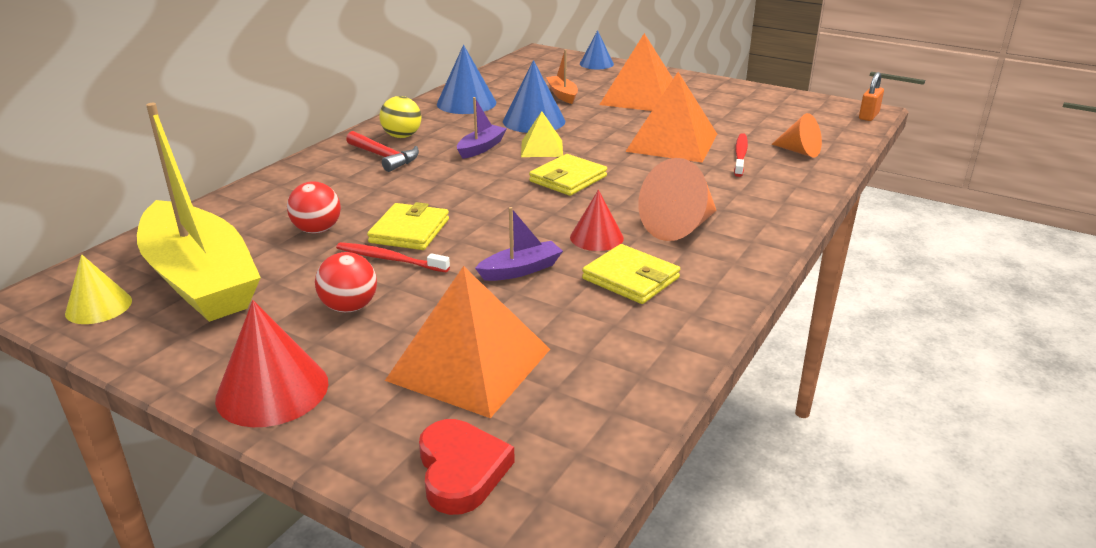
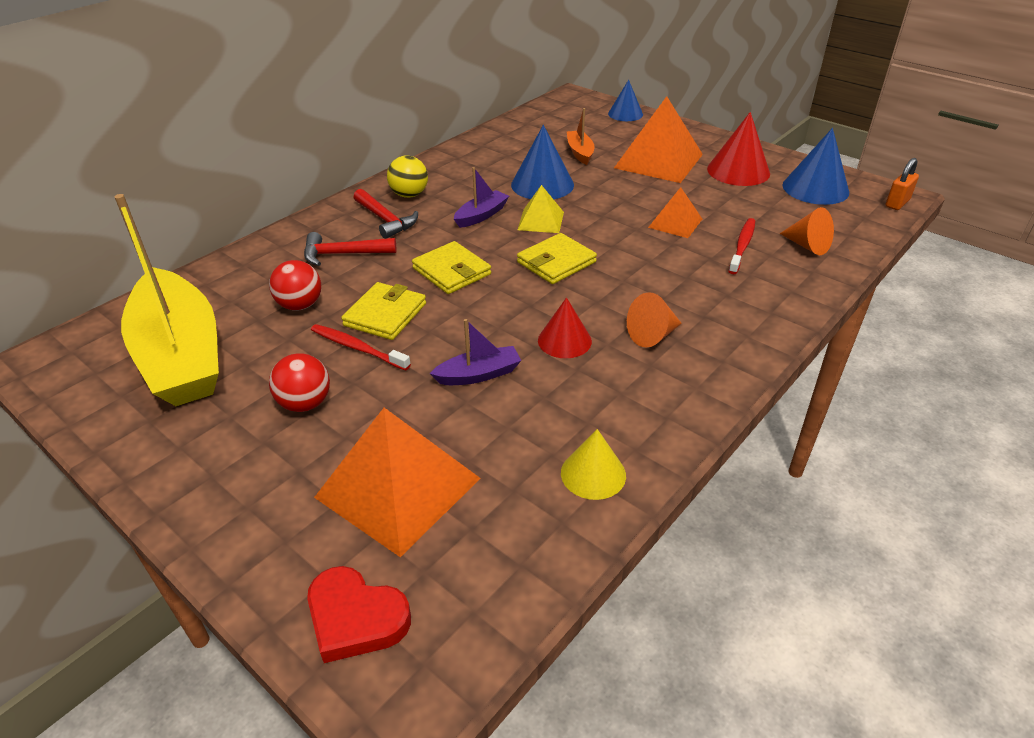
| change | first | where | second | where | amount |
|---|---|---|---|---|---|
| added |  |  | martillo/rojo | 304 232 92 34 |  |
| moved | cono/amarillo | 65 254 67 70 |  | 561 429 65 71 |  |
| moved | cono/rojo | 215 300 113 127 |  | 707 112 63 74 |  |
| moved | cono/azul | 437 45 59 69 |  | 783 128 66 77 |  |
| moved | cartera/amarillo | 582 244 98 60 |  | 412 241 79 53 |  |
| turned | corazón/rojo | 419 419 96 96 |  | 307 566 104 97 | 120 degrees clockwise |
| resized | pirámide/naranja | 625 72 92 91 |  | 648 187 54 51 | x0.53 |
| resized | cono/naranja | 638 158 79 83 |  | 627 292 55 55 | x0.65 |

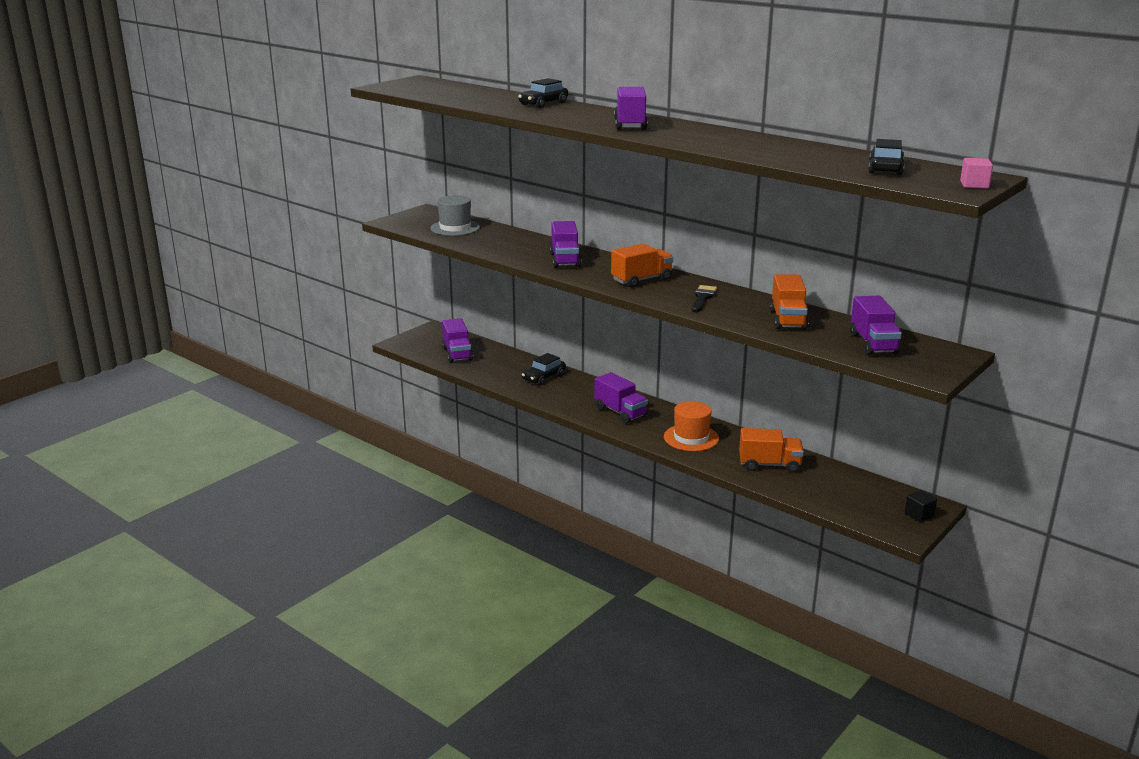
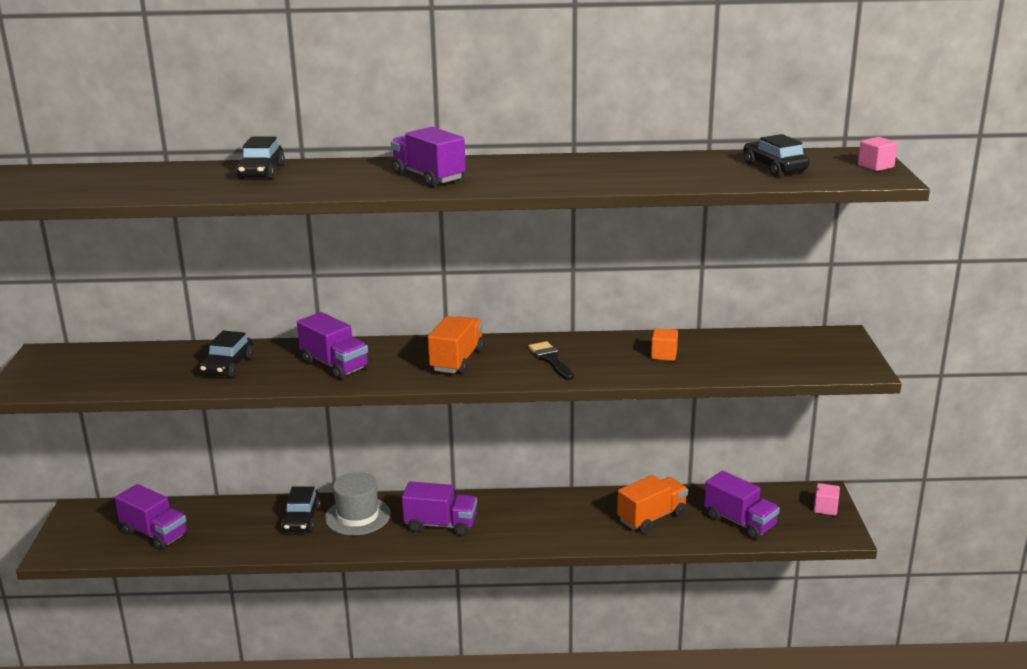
| change | first | where | second | where | amount |
|---|---|---|---|---|---|
| removed | sombrero/naranja | 664 401 55 50 |  |  |  |
| added |  |  | coche/negro | 199 331 55 46 |  |
| moved | sombrero/gris | 430 195 50 41 |  | 325 472 66 63 |  |
| moved | camión/morado | 850 296 52 59 |  | 704 471 76 69 |  |
| replaced | camión/naranja | 770 274 39 56 | cubo/naranja | 651 328 27 33 |  |
| recoloured | cubo/negro | 905 490 32 32 | cubo/rosa | 814 483 26 33 |  |

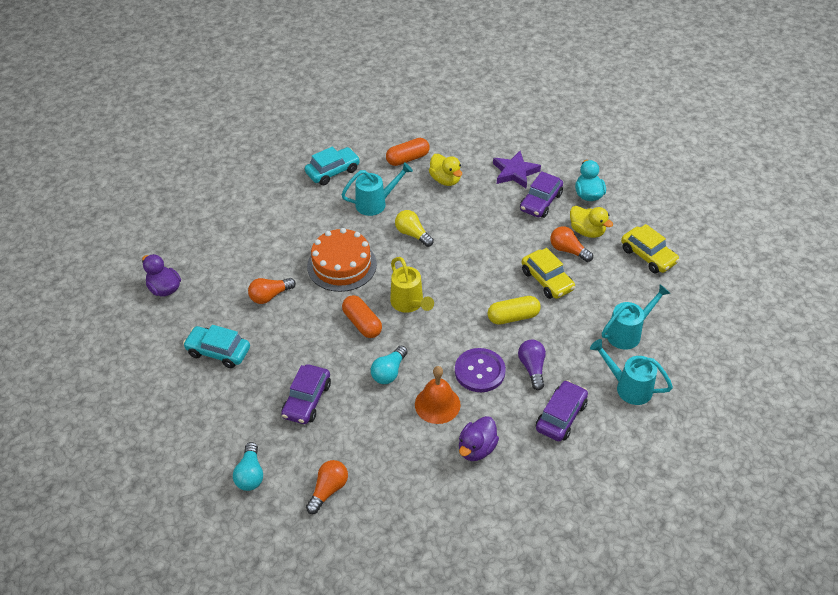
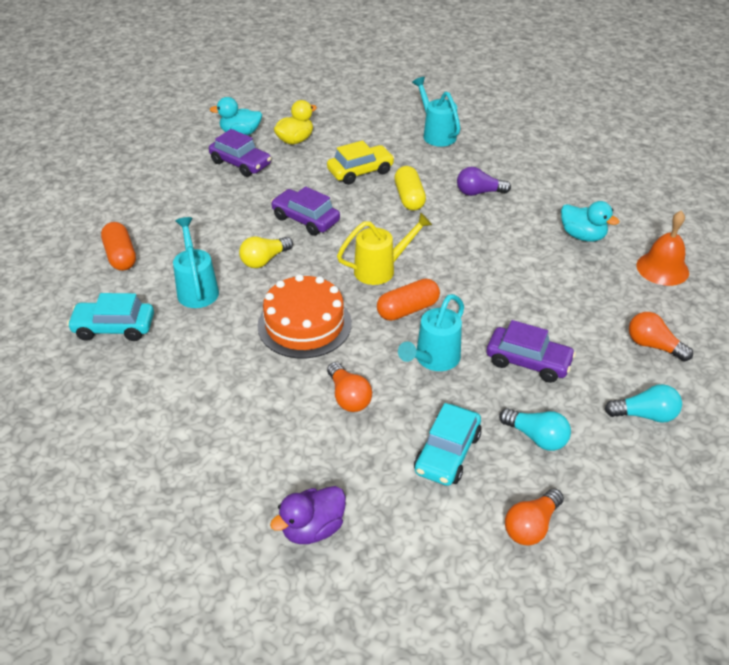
| change | first | where | second | where | amount |
|---|---|---|---|---|---|
| removed | pato/amarillo | 429 154 33 32 |  |  |  |
| removed | botón/morado | 455 348 51 44 |  |  |  |
| removed | estrella/morado | 493 151 48 37 |  |  |  |
| removed | coche/amarillo | 621 224 59 49 |  |  |  |
| moved | bombilla/turquesa | 371 346 37 38 |  | 499 408 72 43 |  |
| moved | campana/naranja | 415 366 46 58 |  | 636 210 53 76 |  |
| moved | coche/morado | 536 380 52 61 |  | 271 186 69 50 |  |
| moved | bombilla/naranja | 550 226 43 36 |  | 505 489 59 57 |  |
| moved | regadera/turquesa | 590 339 83 66 |  | 398 294 66 77 |  |
| recoloured | pato/morado | 459 416 40 45 | pato/turquesa | 561 201 58 41 |  |
| turned | coche/turquesa | 305 147 55 38 |  | 67 293 87 48 | 60 degrees counterclockwise |

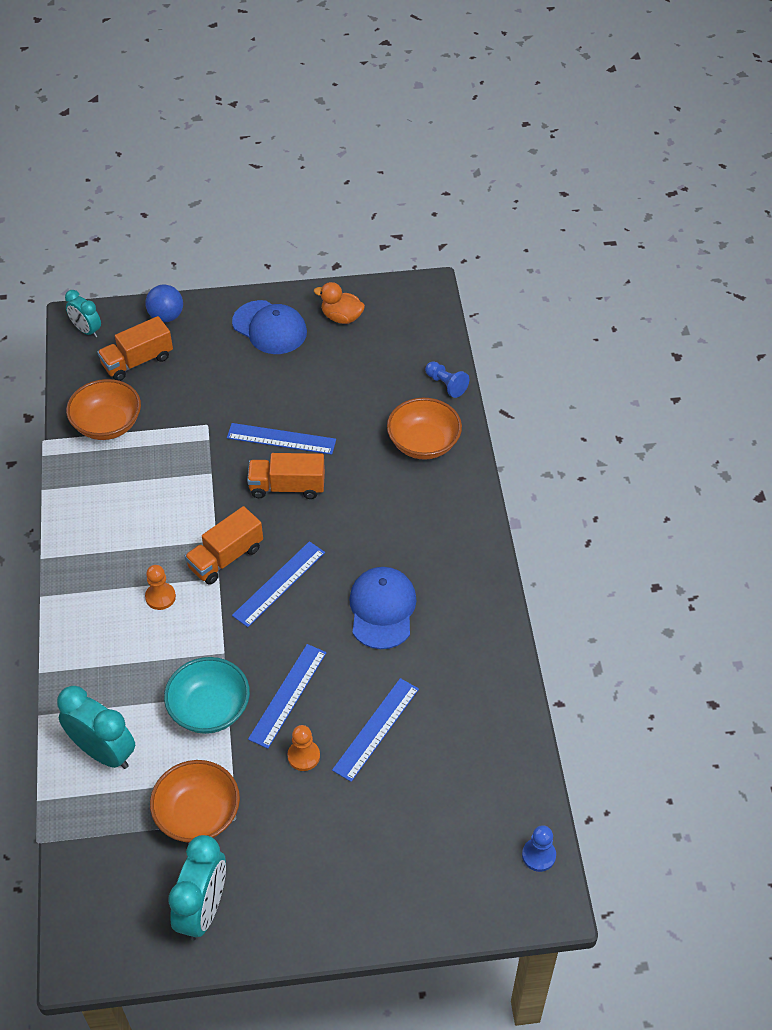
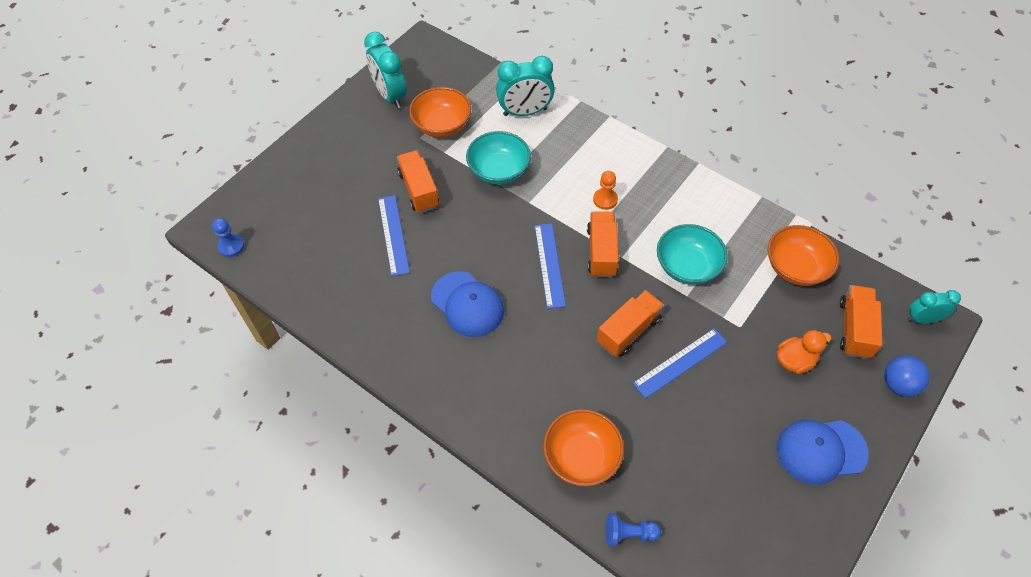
| change | first | where | second | where | amount |
|---|---|---|---|---|---|
| removed | regla/azul | 248 644 79 105 |  |  |  |
| added |  |  | cuenco/turquesa | 657 224 71 61 |  |
| moved | pato/naranja | 314 282 51 42 |  | 777 330 54 44 |  |
| replaced | peón/naranja | 287 725 33 46 | camión/naranja | 397 150 42 63 |  |

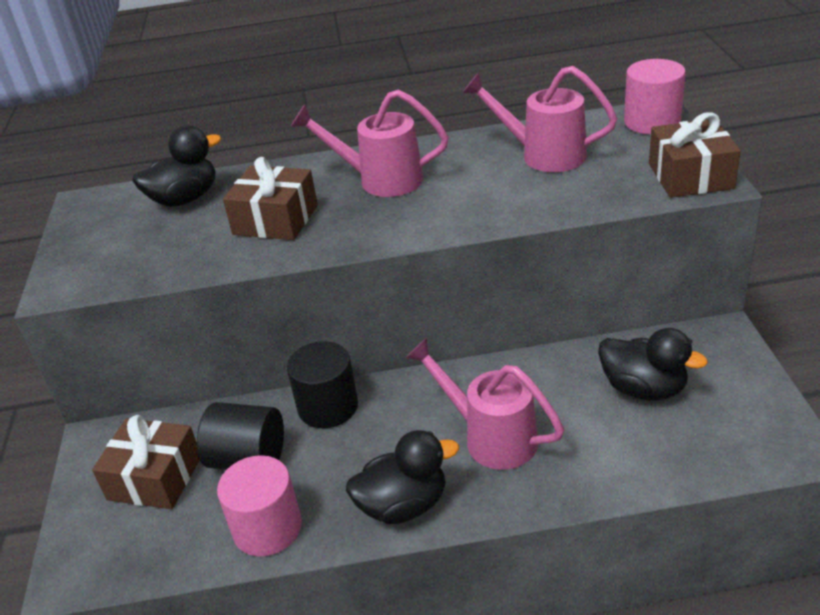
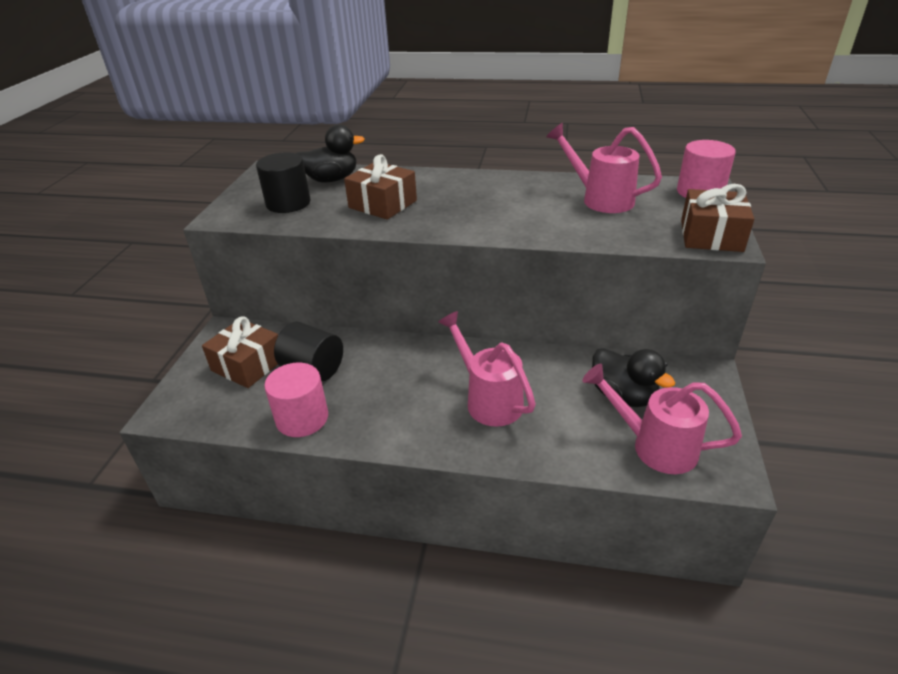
| change | first | where | second | where | amount |
|---|---|---|---|---|---|
| removed | pato/negro | 346 430 113 94 |  |  |  |
| moved | cilindro/negro | 287 341 71 87 |  | 256 152 55 61 |  |
| moved | regadera/rosa | 291 89 158 108 |  | 582 364 160 110 |  |

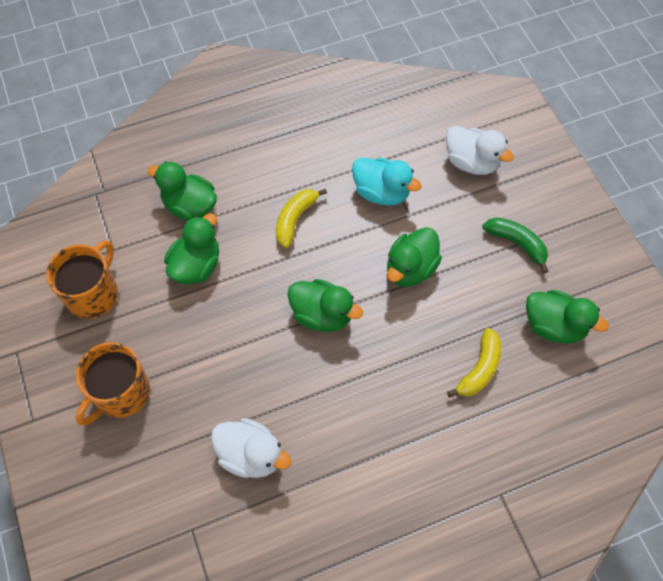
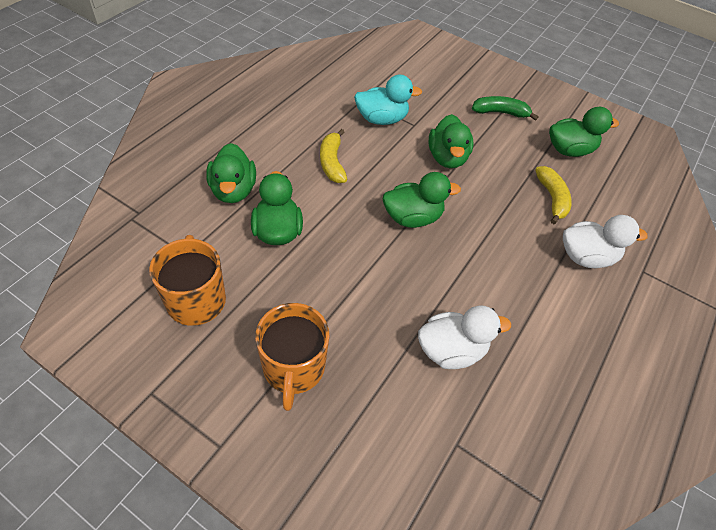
| change | first | where | second | where | amount |
|---|---|---|---|---|---|
| moved | pato/blanco | 446 126 68 49 |  | 563 215 85 53 |  |
| turned | pato/verde | 148 162 69 59 |  | 206 143 50 60 | 90 degrees counterclockwise |

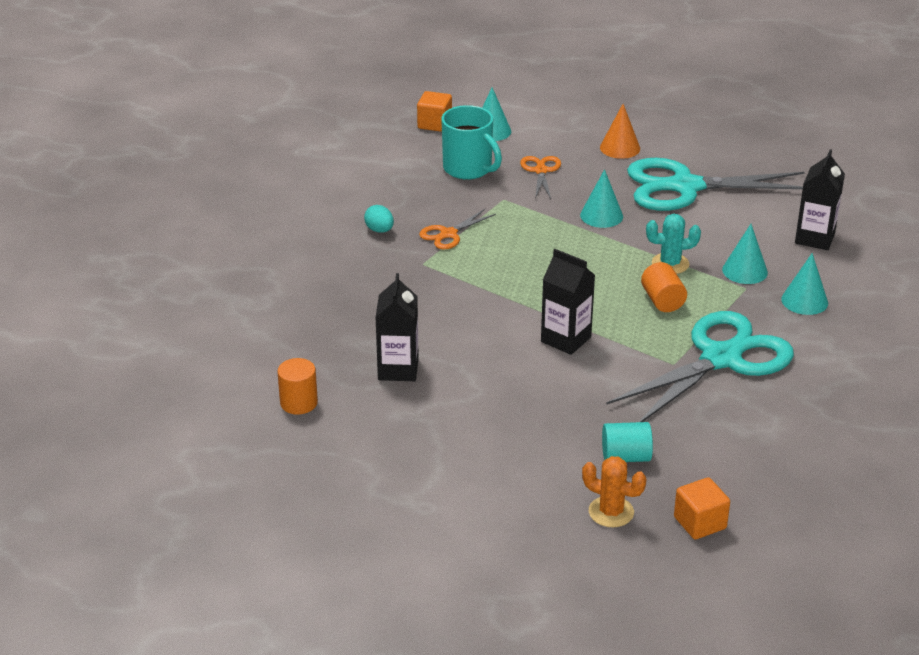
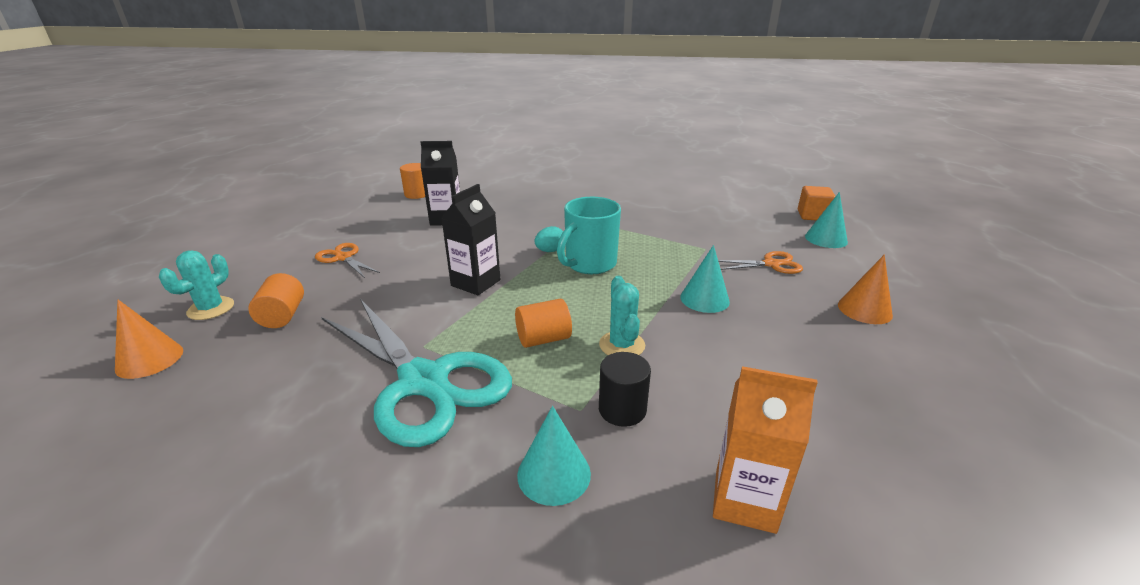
| change | first | where | second | where | amount |
|---|---|---|---|---|---|
| removed | tijeras/turquesa | 627 158 178 53 |  |  |  |
| moved | huevo/turquesa | 364 205 30 28 |  | 534 226 29 26 |  |
| moved | tijeras/naranja | 419 209 77 40 |  | 315 243 65 35 |  |
| moved | taza/turquesa | 441 105 61 75 |  | 557 197 64 77 |  |
| replaced | cubo/naranja | 674 477 56 63 | cono/naranja | 115 300 68 79 |  |
| replaced | cono/turquesa | 722 224 46 60 | cilindro/negro | 599 352 52 75 |  |
| recoloured | cactus/naranja | 582 456 65 71 | cactus/turquesa | 159 251 75 69 |  |
| recoloured | cilindro/turquesa | 602 422 51 40 | cilindro/naranja | 248 273 56 55 |  |
| recoloured | cartón de leche/negro | 795 149 50 101 | cartón de leche/naranja | 713 366 105 168 |  |

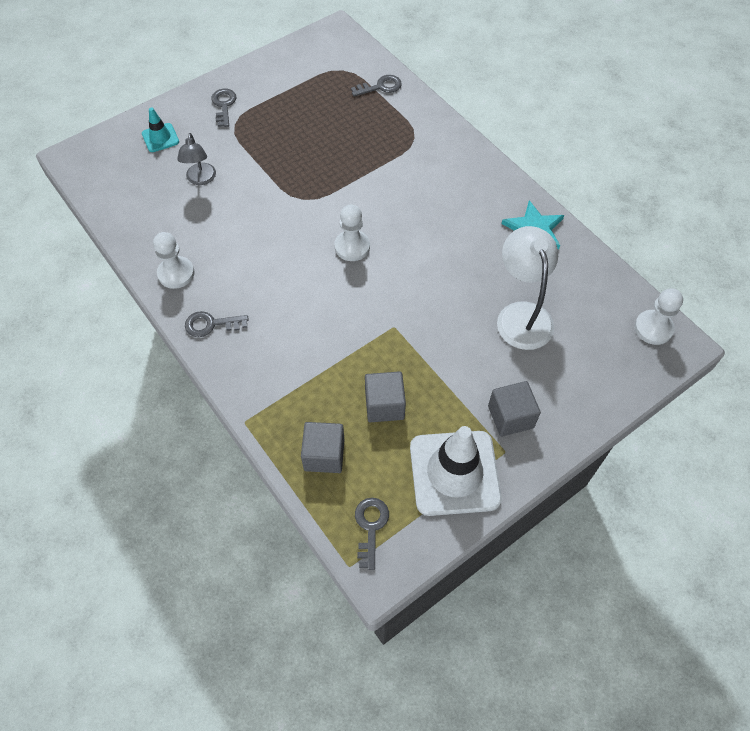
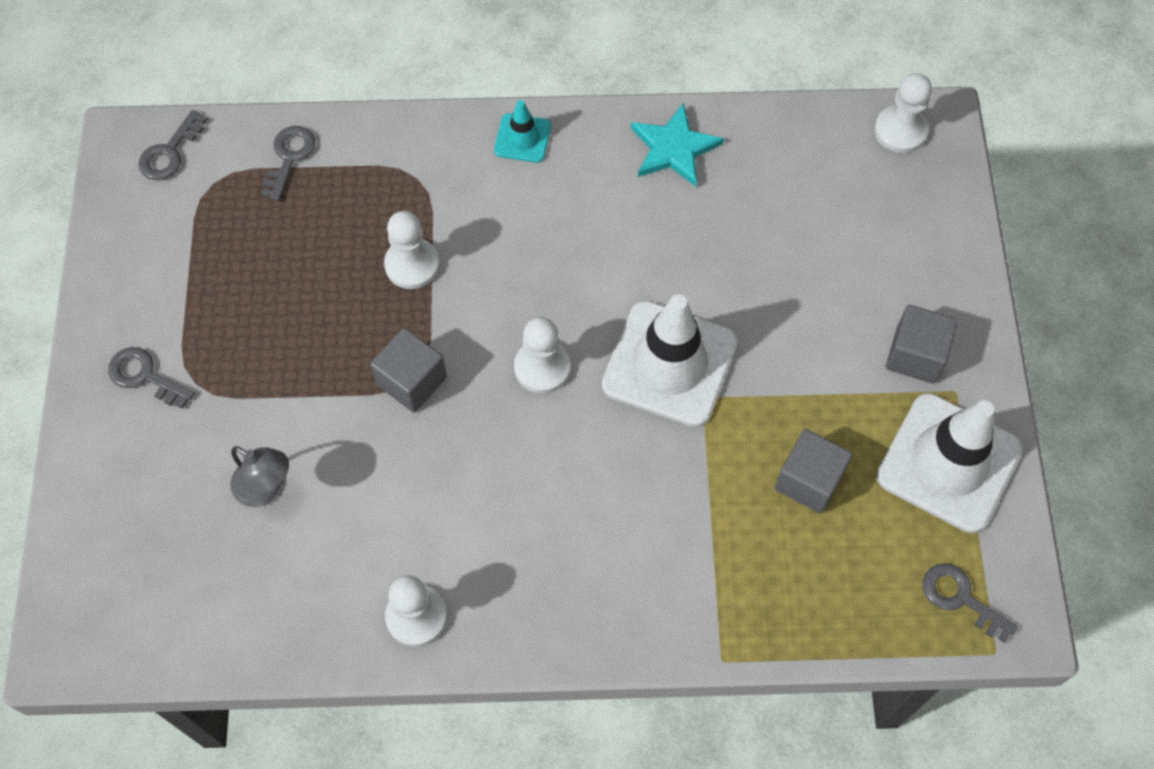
| change | first | where | second | where | amount |
|---|---|---|---|---|---|
| removed | lámpara/blanco | 497 226 61 124 |  |  |  |
| added |  |  | peón/blanco | 384 211 56 78 |  |
| added |  |  | cono de tráfico/blanco | 602 294 135 133 |  |
| moved | cono de tráfico/turquesa | 142 107 37 45 |  | 494 100 57 63 |  |
| moved | llave/gris | 185 311 64 26 |  | 138 110 69 70 |  |
| moved | cubo/gris | 301 422 43 51 |  | 370 328 77 84 |  |

